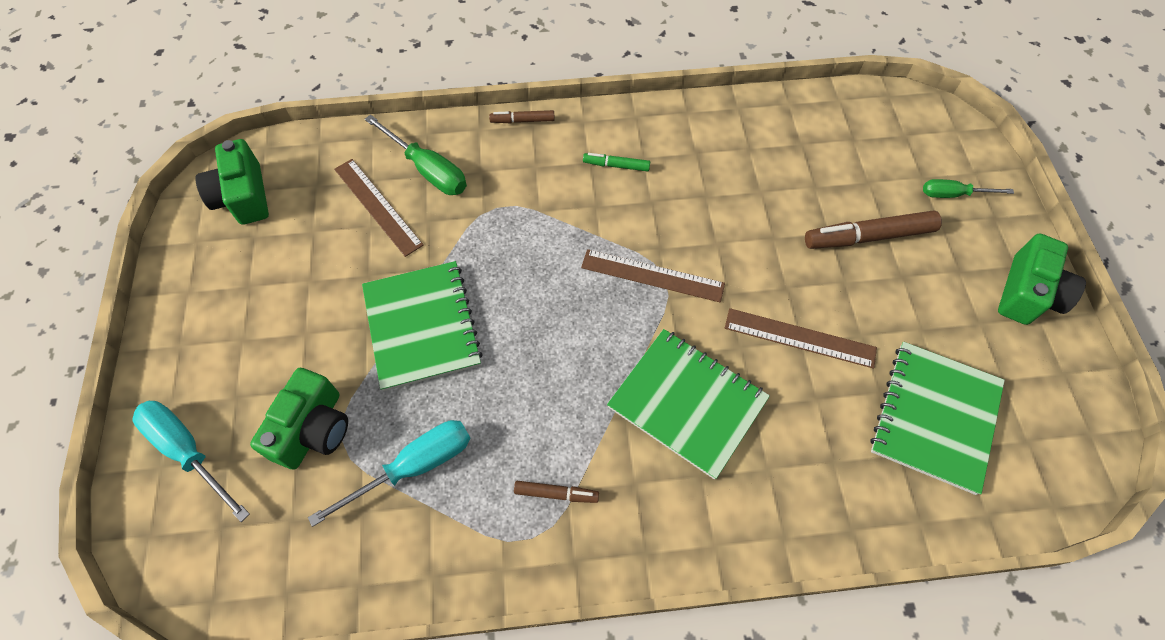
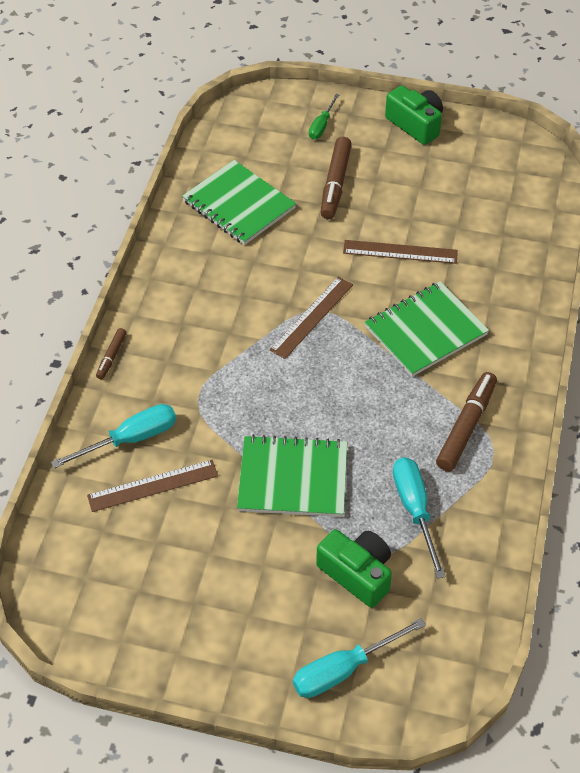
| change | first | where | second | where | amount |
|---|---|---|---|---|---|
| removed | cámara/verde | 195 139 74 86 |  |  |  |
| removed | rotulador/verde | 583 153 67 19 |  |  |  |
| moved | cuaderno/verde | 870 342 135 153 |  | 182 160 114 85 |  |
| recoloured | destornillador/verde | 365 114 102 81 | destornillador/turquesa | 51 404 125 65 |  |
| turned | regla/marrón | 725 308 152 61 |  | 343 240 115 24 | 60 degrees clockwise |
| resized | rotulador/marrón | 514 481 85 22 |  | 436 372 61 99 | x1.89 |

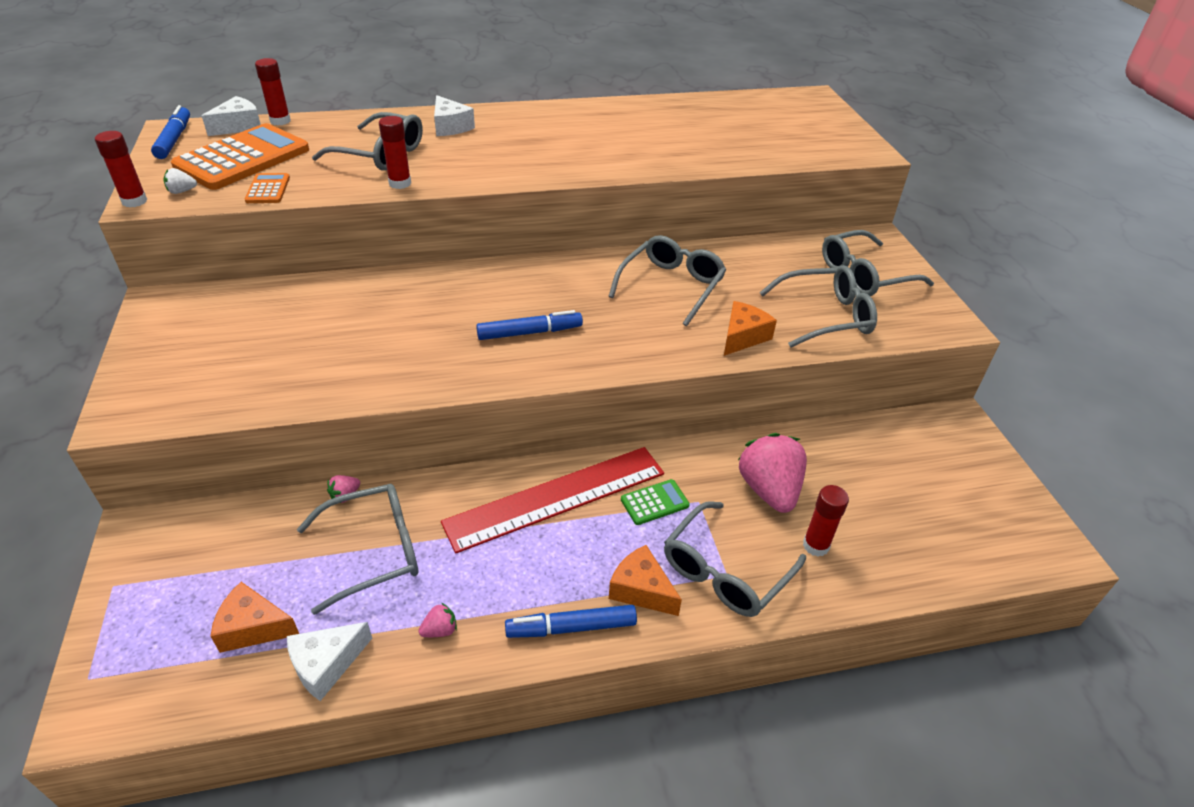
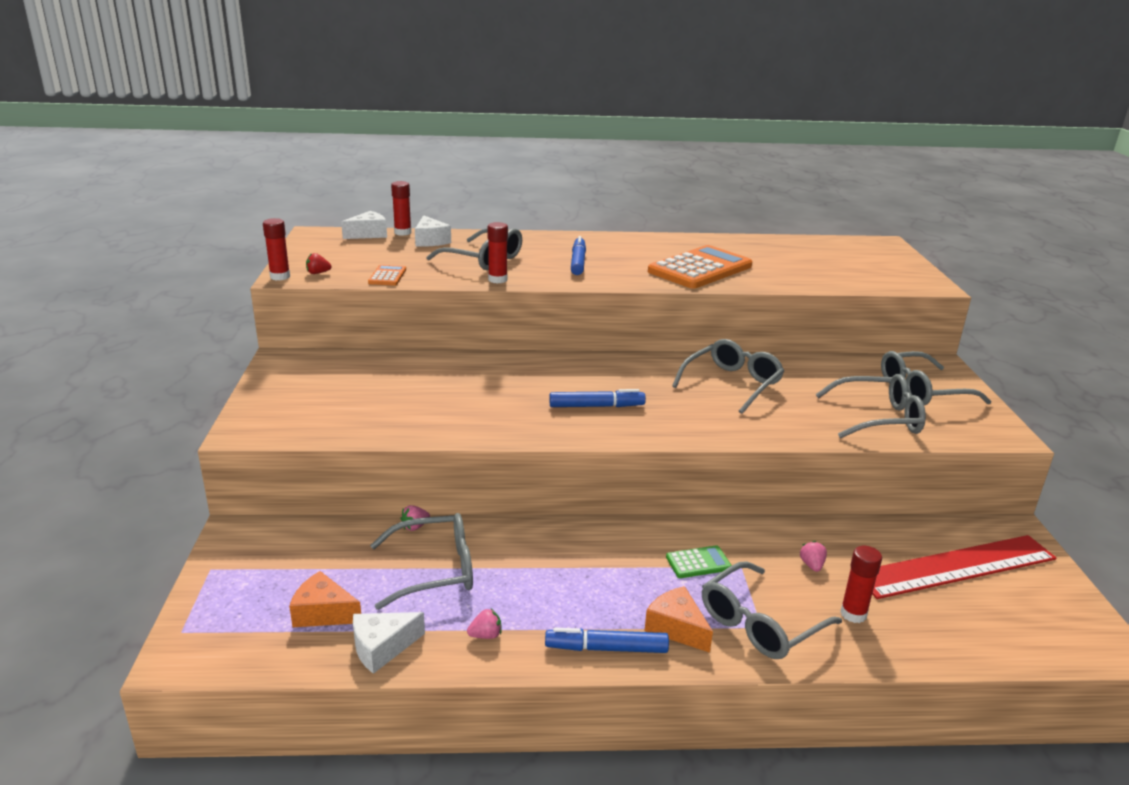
| change | first | where | second | where | amount |
|---|---|---|---|---|---|
| removed | queso/naranja | 724 301 53 55 |  |  |  |
| moved | rotulador/azul | 151 105 39 54 |  | 571 236 15 39 |  |
| moved | calculadora/naranja | 171 123 138 67 |  | 648 245 104 44 |  |
| moved | queso/blanco | 434 95 41 41 |  | 415 215 36 32 |  |
| moved | regla/rojo | 441 447 223 107 |  | 872 535 184 64 |  |
| recoloured | fresa/blanco | 164 168 33 26 | fresa/rojo | 306 253 25 21 |  |
| resized | fresa/rosa | 738 433 69 80 |  | 800 541 27 31 | x0.41 |

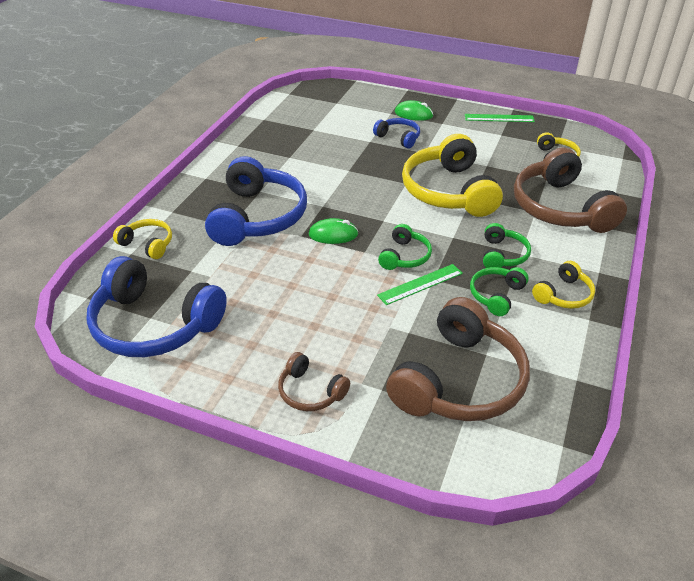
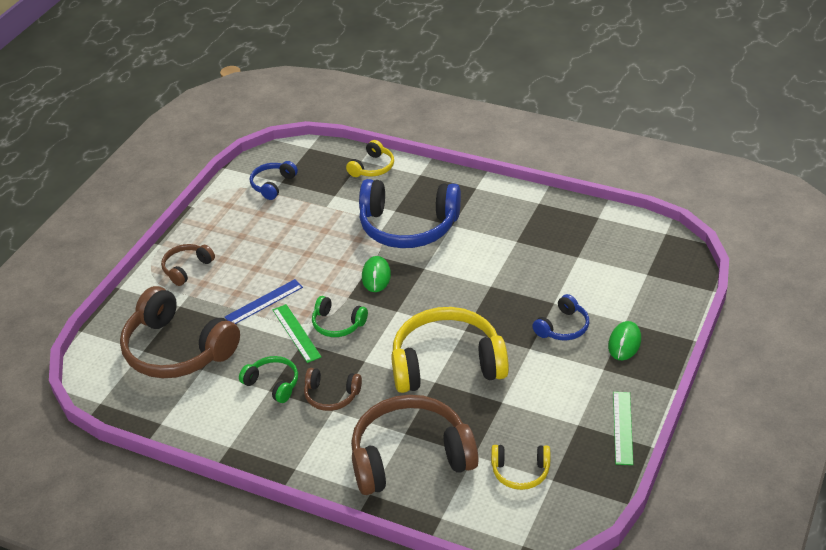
| change | first | where | second | where | amount |
|---|---|---|---|---|---|
| removed | auriculares/amarillo | 532 261 63 48 |  |  |  |
| added |  |  | regla/azul | 225 279 78 45 |  |
| recoloured | auriculares/verde | 483 223 48 45 | auriculares/marrón | 304 368 58 43 |  |
| resized | auriculares/azul | 86 256 141 101 |  | 250 161 48 39 | x0.48 |

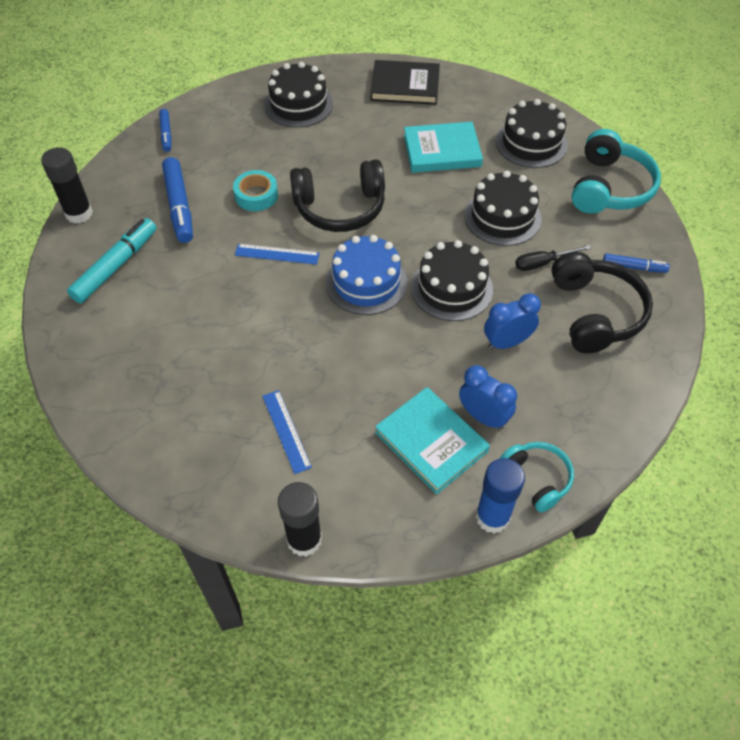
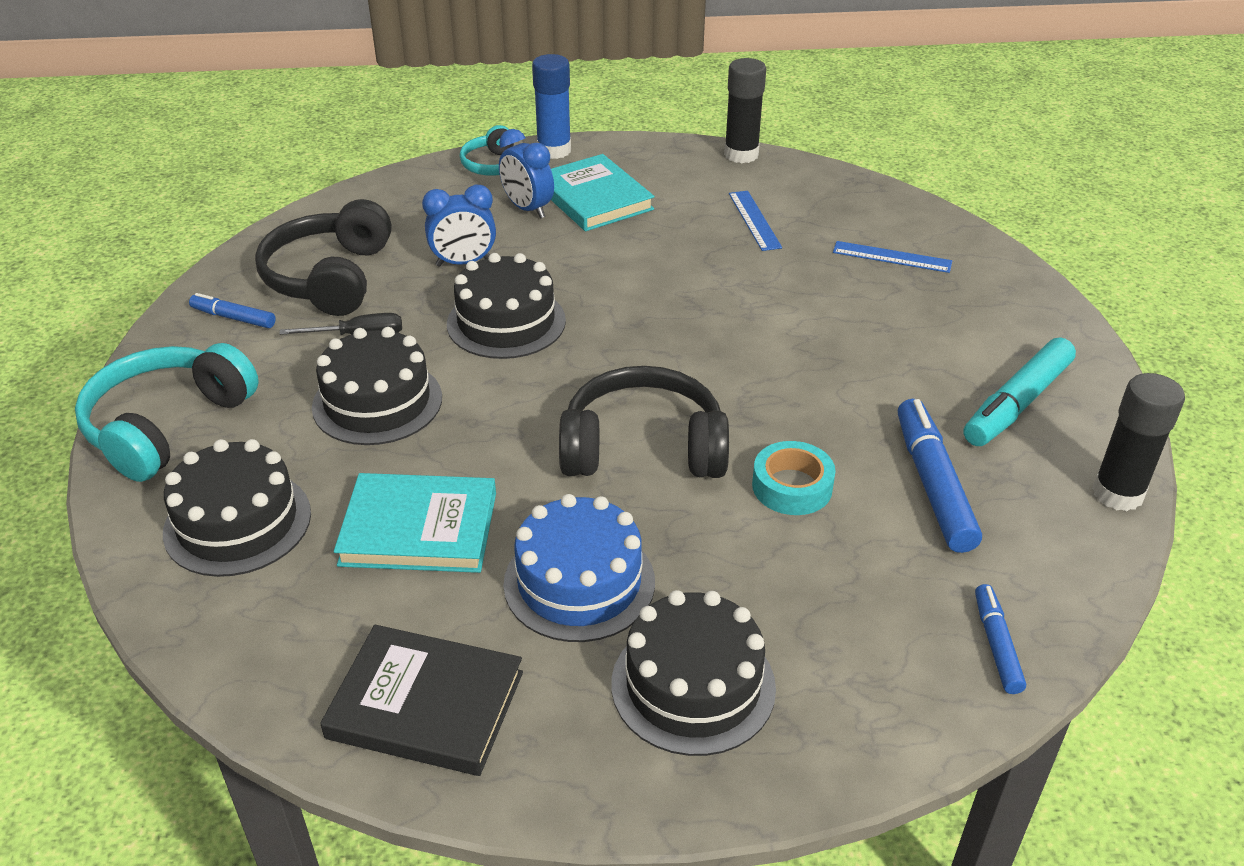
| change | first | where | second | where | amount |
|---|---|---|---|---|---|
| moved | regla/azul | 235 244 85 21 |  | 833 241 119 32 |  |
| moved | tarta/azul | 326 235 81 80 |  | 503 494 152 148 |  |

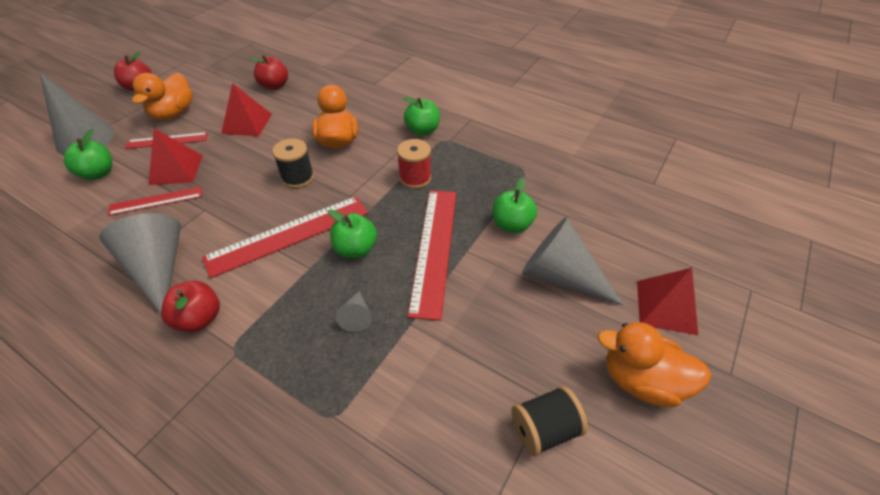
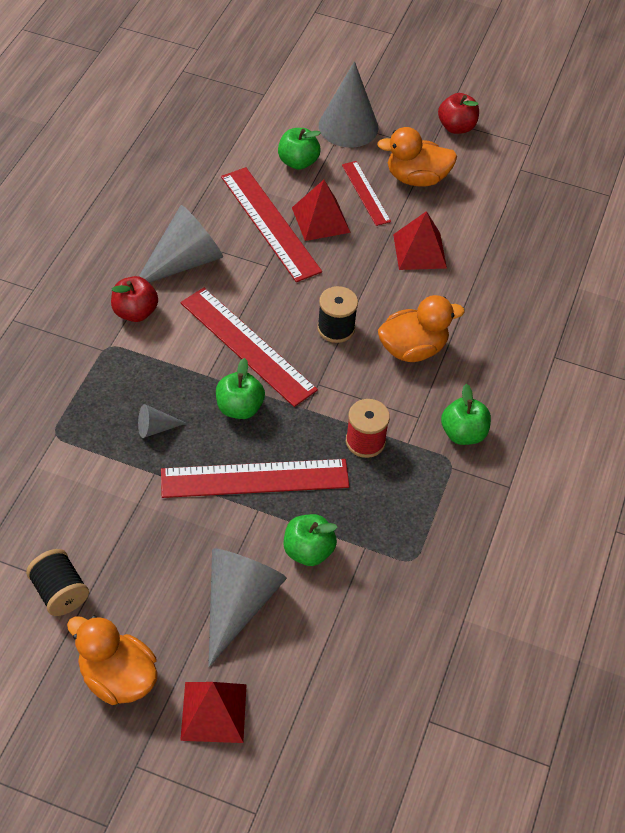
| change | first | where | second | where | amount |
|---|---|---|---|---|---|
| removed | manzana/rojo | 250 55 38 35 |  |  |  |
| turned | pato/naranja | 597 322 114 86 |  | 67 616 91 89 | 60 degrees counterclockwise |
| resized | regla/rojo | 108 186 94 30 |  | 221 167 101 115 | x1.75 |

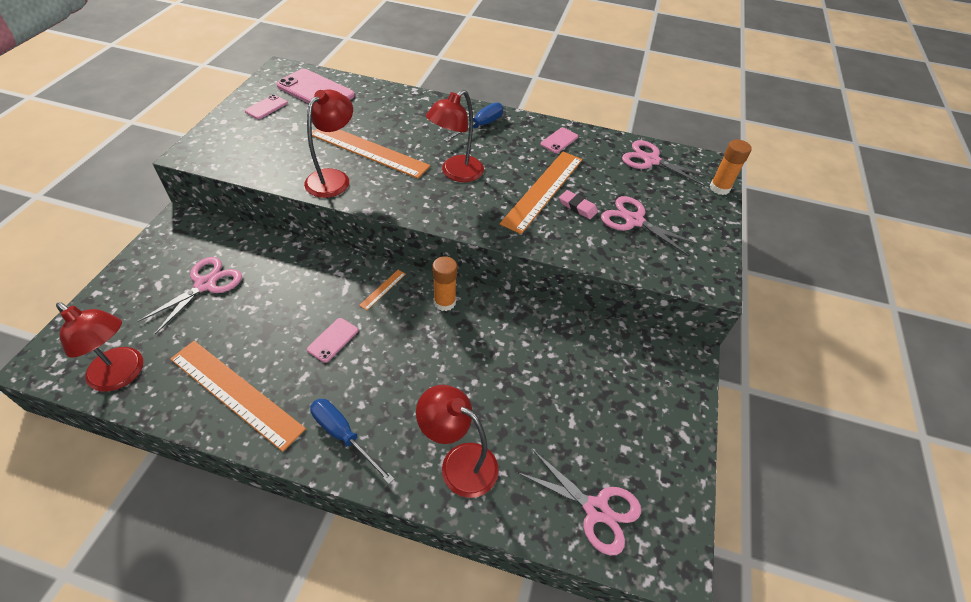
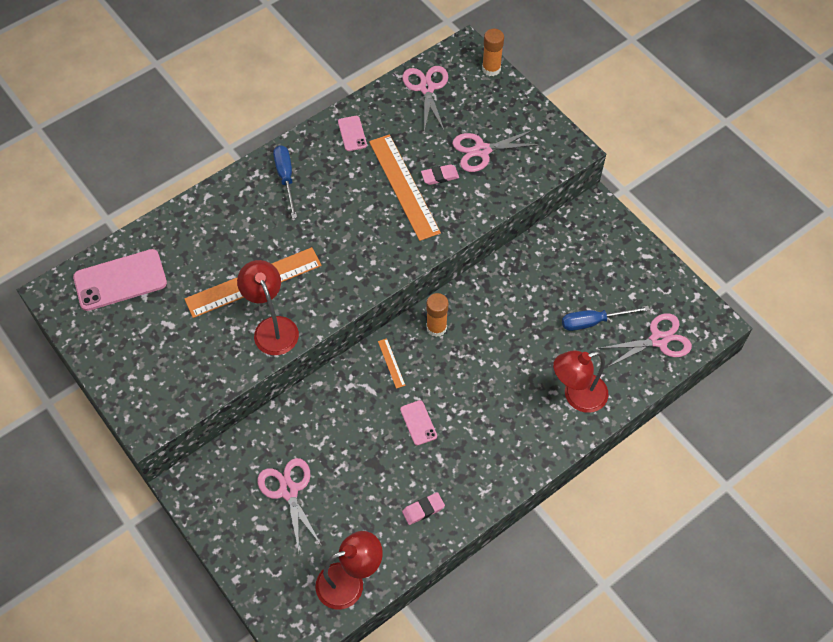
| change | first | where | second | where | amount |
|---|---|---|---|---|---|
| removed | móvil/rosa | 245 94 43 25 |  |  |  |
| removed | lámpara/rojo | 426 90 58 92 |  |  |  |
| moved | destornillador/azul | 310 399 84 85 |  | 562 306 88 25 |  |
| replaced | regla/naranja | 170 341 136 111 | goma de borrar/rosa | 402 492 43 33 |  |
| turned | tijeras/rosa | 622 140 89 47 |  | 402 66 46 66 | 105 degrees clockwise |

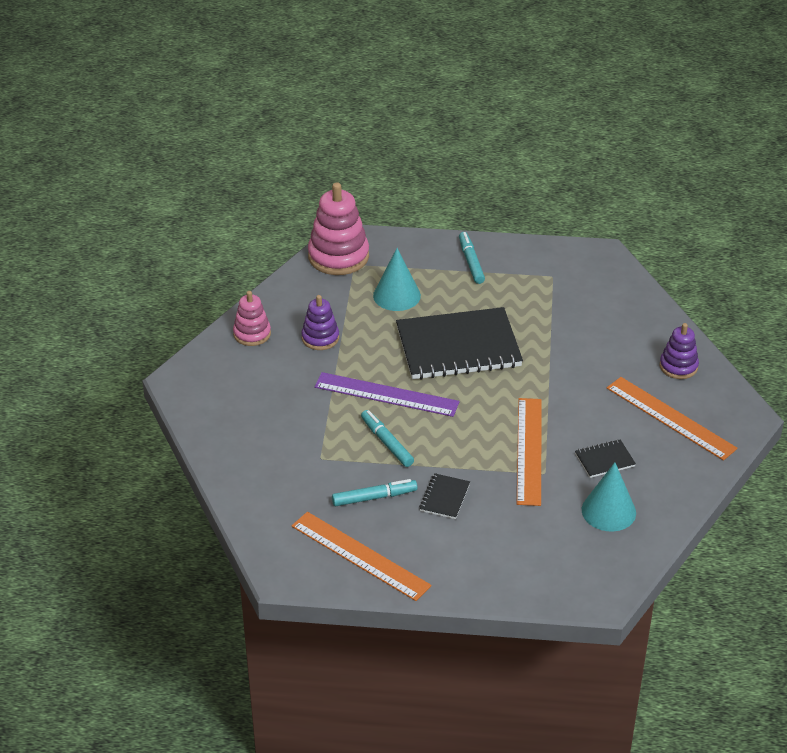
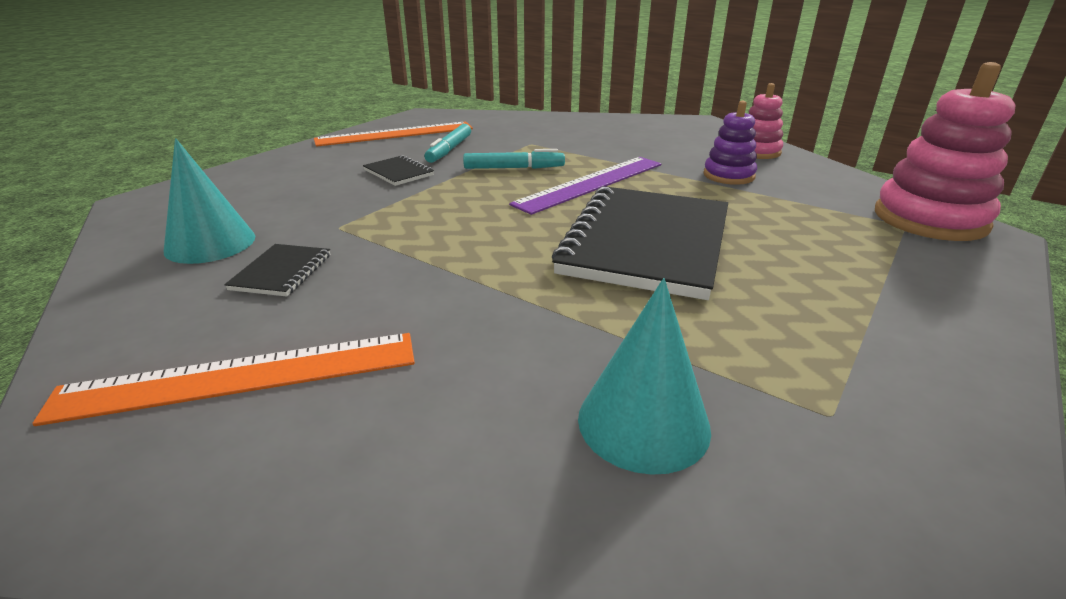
| change | first | where | second | where | amount |
|---|---|---|---|---|---|
| removed | rotulador/turquesa | 459 232 26 52 |  |  |  |
| removed | regla/naranja | 517 398 25 108 |  |  |  |
| removed | juguete apilable/morado | 660 323 39 56 |  |  |  |
| moved | cono/turquesa | 373 248 48 63 |  | 578 278 133 197 |  |

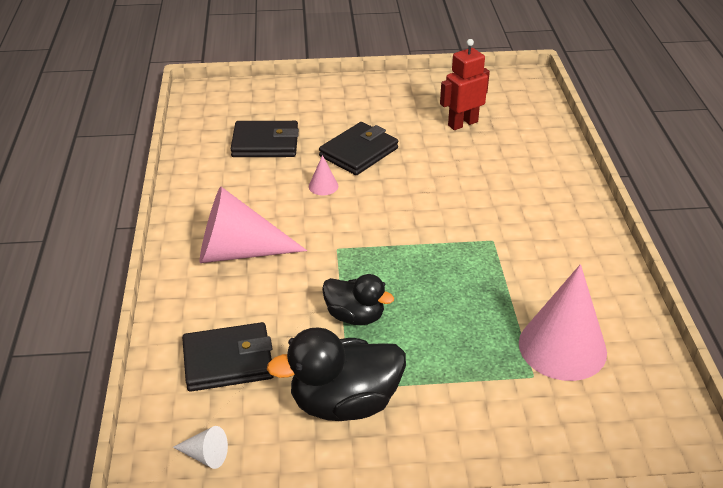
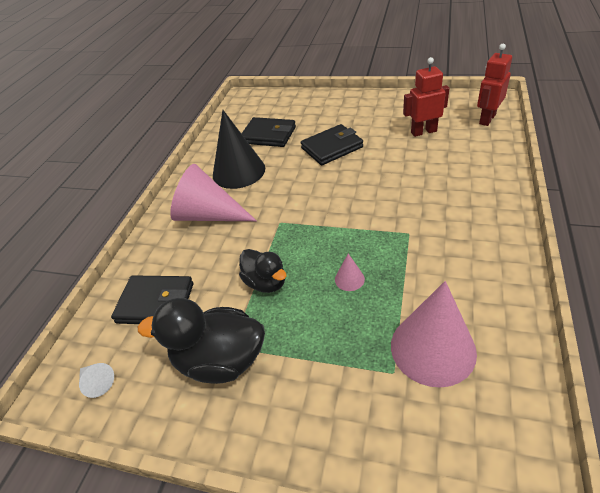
| change | first | where | second | where | amount |
|---|---|---|---|---|---|
| added |  |  | cono/negro | 213 110 52 79 |  |
| added |  |  | robot/rojo | 477 44 35 82 |  |
| moved | cono/rosa | 309 155 29 41 |  | 335 254 30 37 |  |

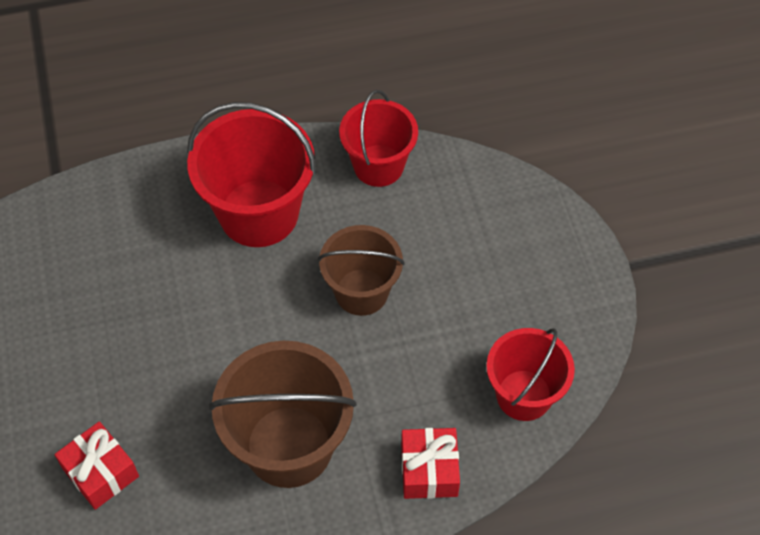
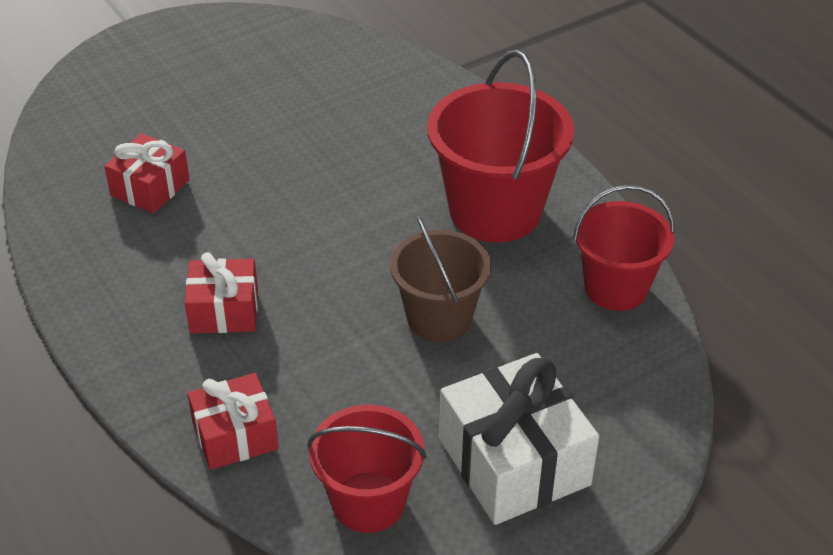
| change | first | where | second | where | amount |
|---|---|---|---|---|---|
| added |  |  | regalo/blanco | 439 353 160 172 |  |
| replaced | balde/marrón | 209 341 148 147 | regalo/rojo | 185 252 73 81 |  |

